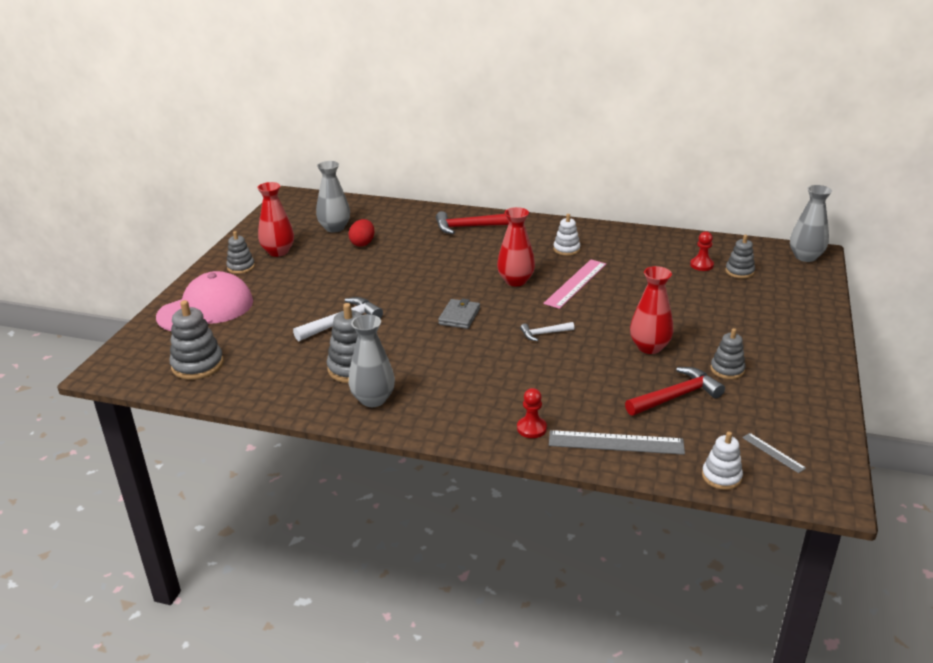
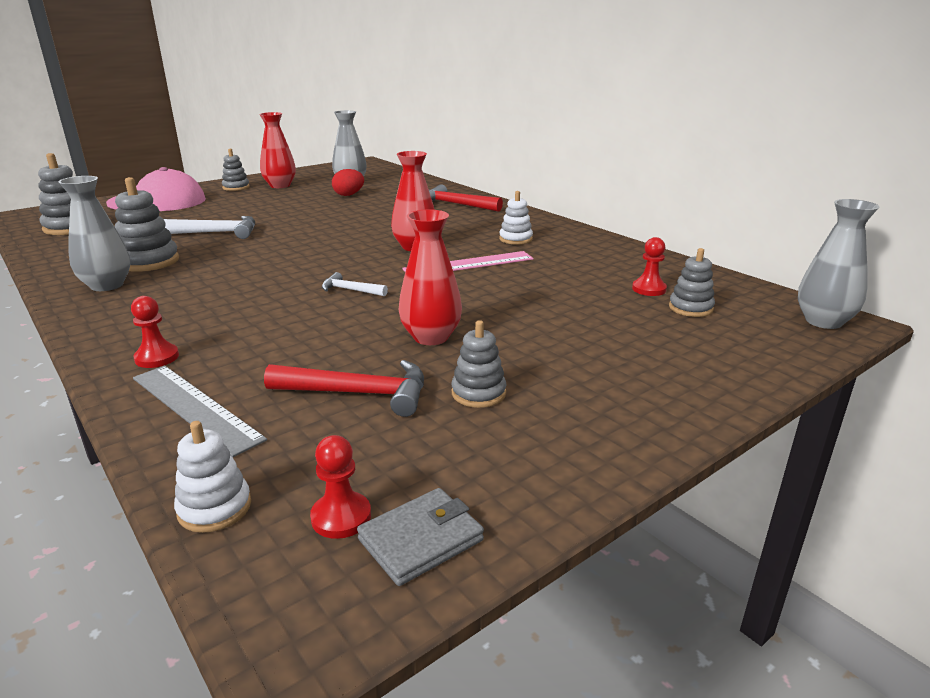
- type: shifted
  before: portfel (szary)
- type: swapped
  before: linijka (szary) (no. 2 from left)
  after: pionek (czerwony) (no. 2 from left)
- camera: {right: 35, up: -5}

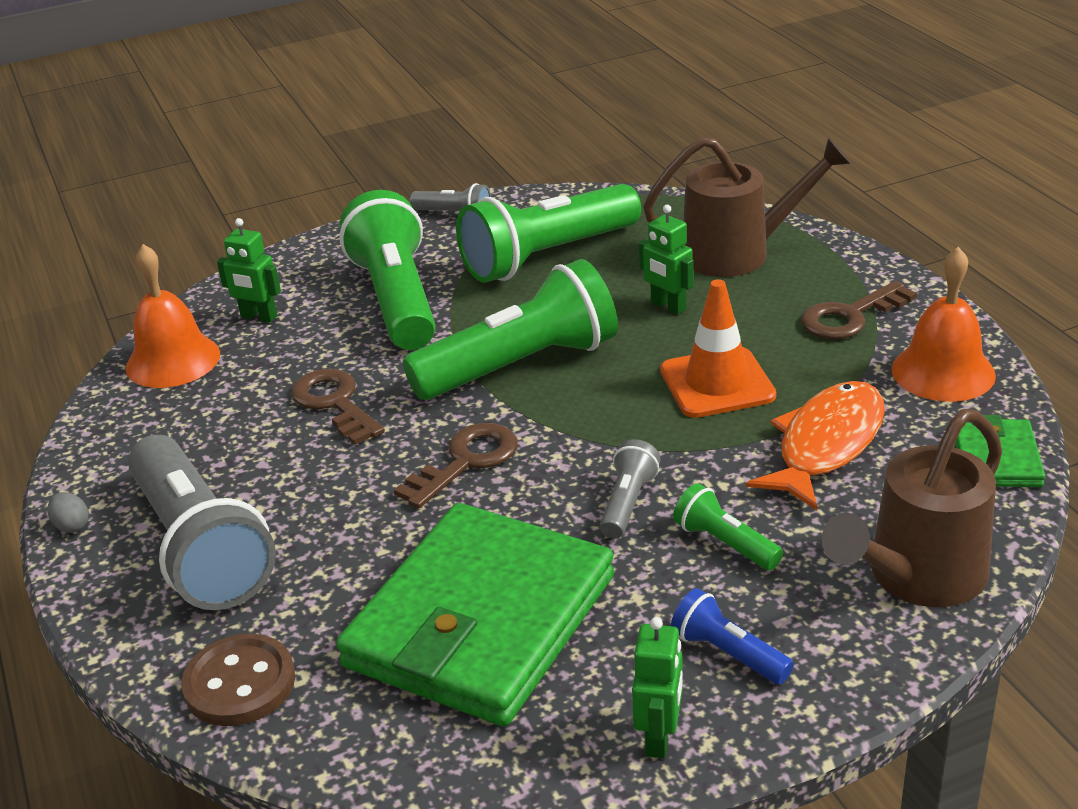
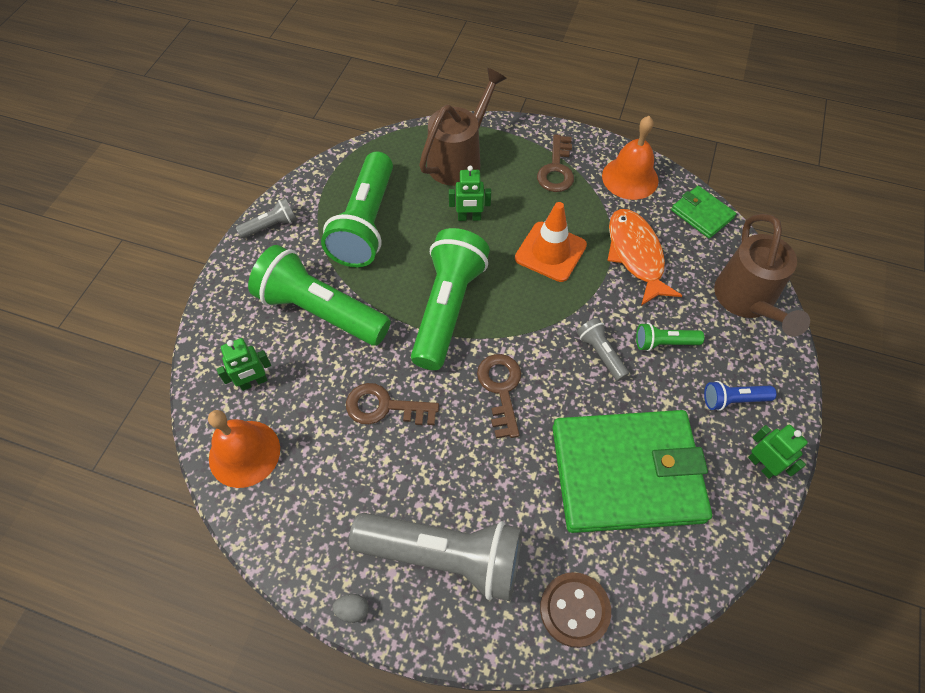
- type: rotated
  before: portfel (zielony) (no. 1 from left)
  turn: -75
- camera: {right: -50, up: 25}

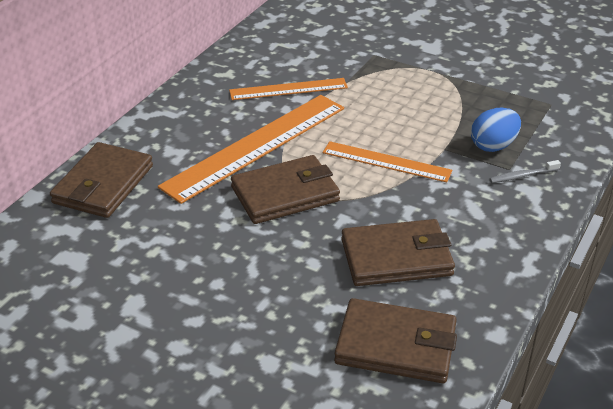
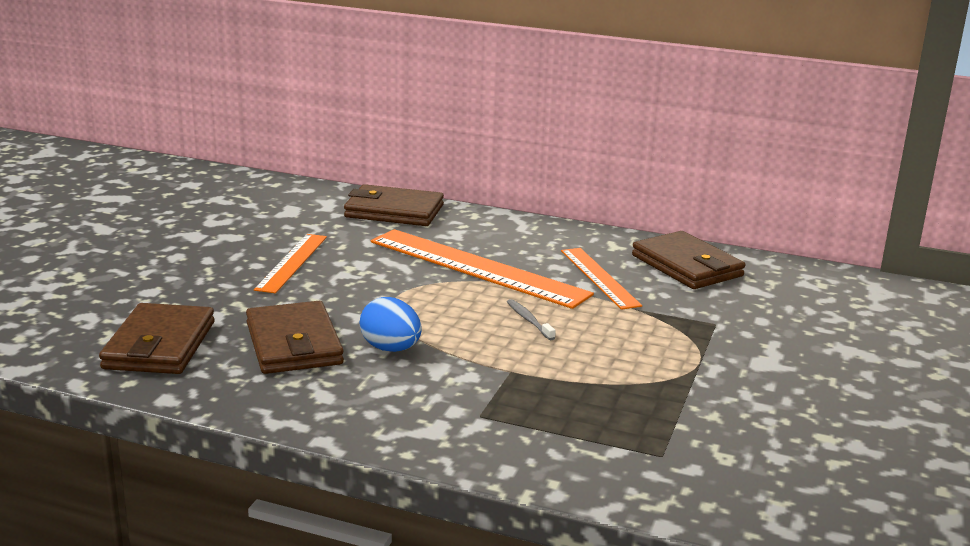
- type: shifted
  before: portfel (brązowy) (no. 2 from left in the first image)
  after: portfel (brązowy) (no. 4 from left)
- type: shifted
  before: linijka (pomarańczowy) (no. 3 from left in the first image)
  after: linijka (pomarańczowy) (no. 1 from left)
- type: shifted
  before: jajko (niebieski)
- type: shifted
  before: szczoteczka do zębów (szary)
- camera: {right: 80, up: -15}

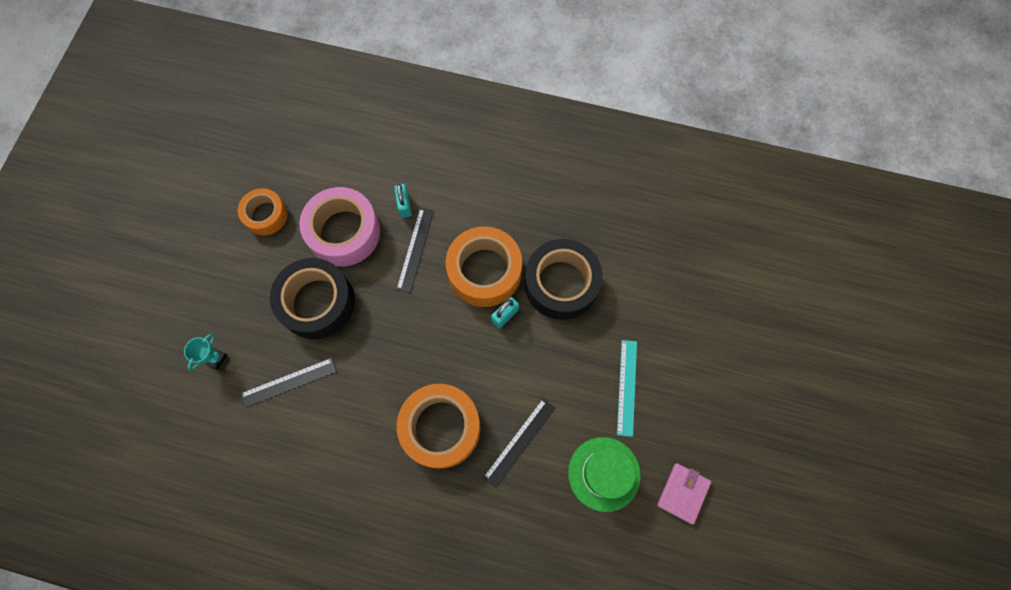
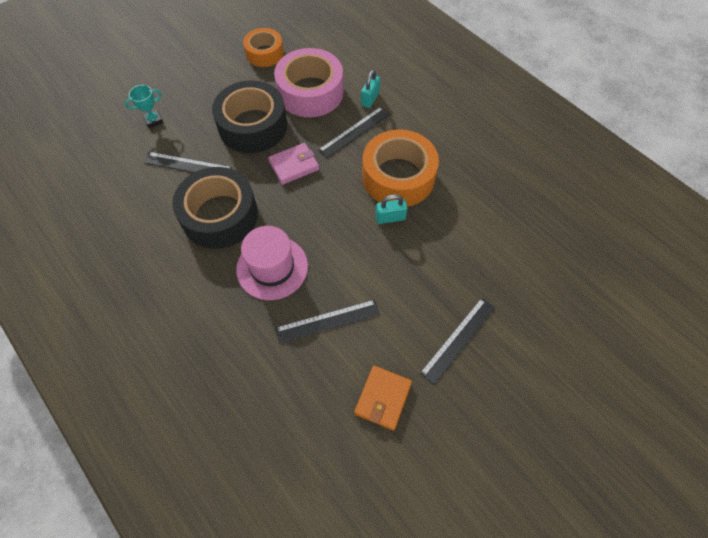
- type: shifted
  before: taśma klejąca (czarny) (no. 2 from left in the first image)
  after: taśma klejąca (czarny) (no. 1 from left)
- type: shifted
  before: portfel (różowy)
- type: swapped
  before: taśma klejąca (pomarańczowy) (no. 2 from left)
  after: kapelusz (różowy)
- type: swapped
  before: kapelusz (zielony)
  after: portfel (pomarańczowy)
- type: repainted
  before: linijka (turkusowy)
  after: linijka (czarny) (no. 4 from left)
- camera: {right: 35, up: -10}

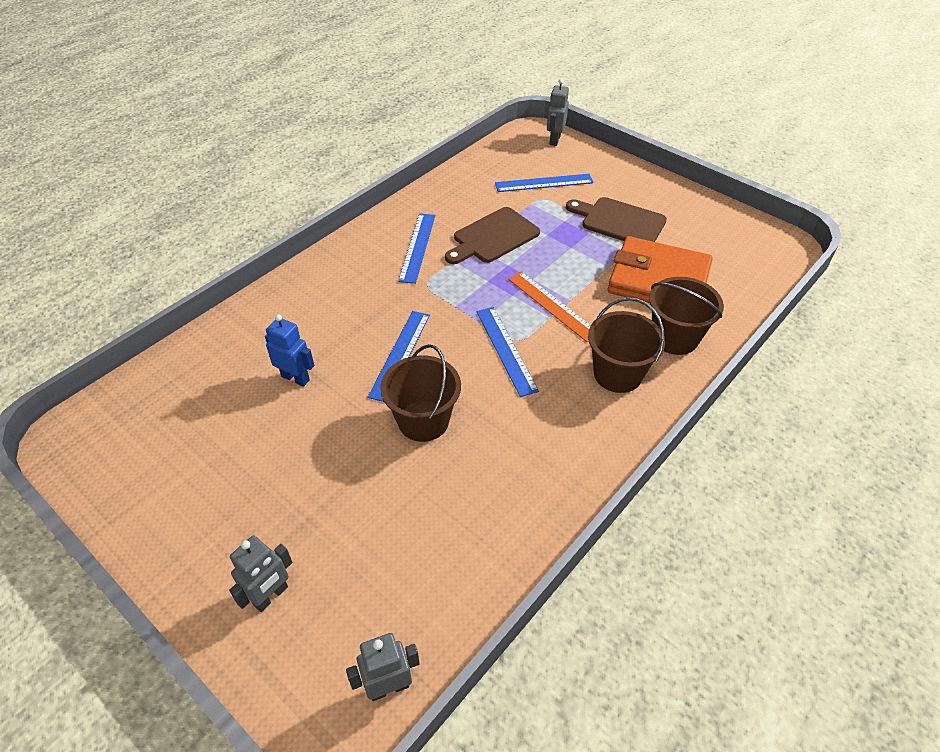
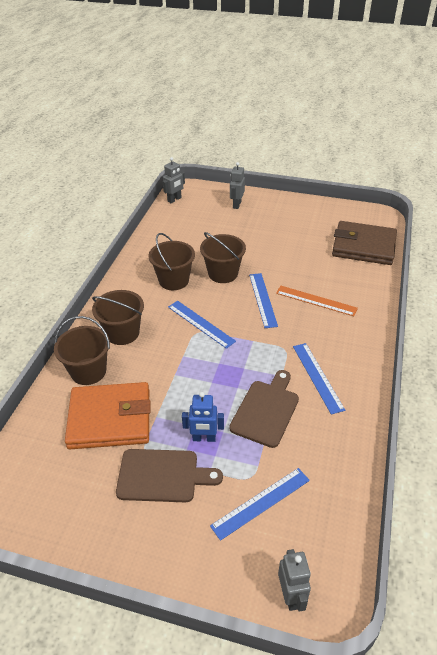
- type: new
  after: wiadro (brązowy) (no. 3 from left)
- type: new
  after: portfel (brązowy)
- type: shifted
  before: robot (niebieski)
- type: shifted
  before: linijka (pomarańczowy)
- camera: {right: 155, up: -5}

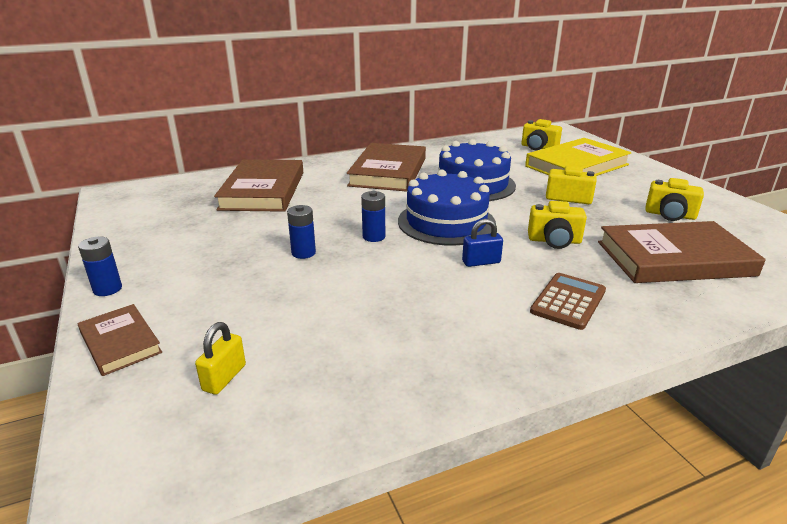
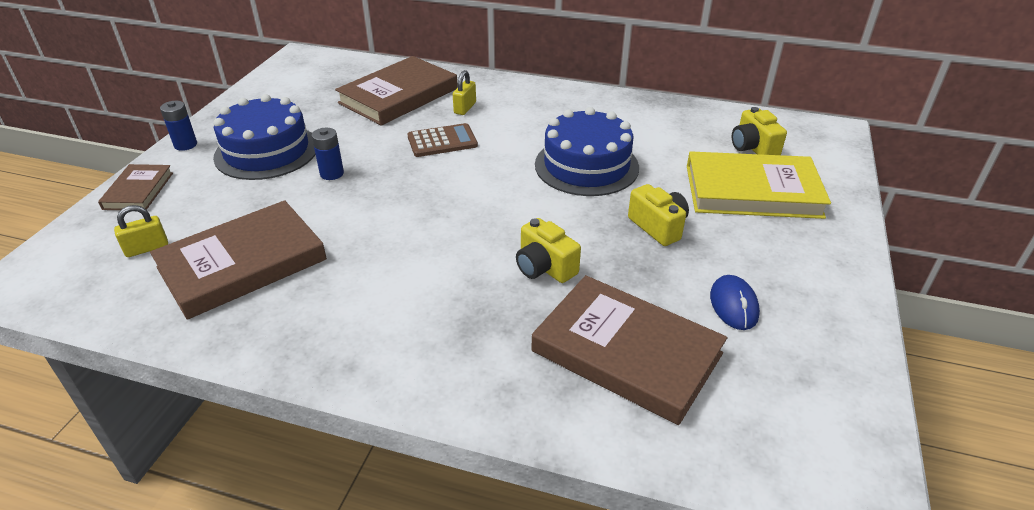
- type: gone
  before: bateria (niebieski) (no. 3 from left)
- type: gone
  before: kłódka (niebieski)
- type: new
  after: kłódka (żółty) (no. 2 from left)
- type: shifted
  before: książka (brązowy) (no. 3 from left in the first image)
  after: książka (brązowy) (no. 2 from left)
- type: shifted
  before: tort (niebieski) (no. 1 from left)
- type: shifted
  before: kalkulator (brązowy)
- type: swapped
  before: aparat fotograficzny (żółty) (no. 4 from left)
  after: myszka (niebieski)
- camera: {right: 40, up: 10}

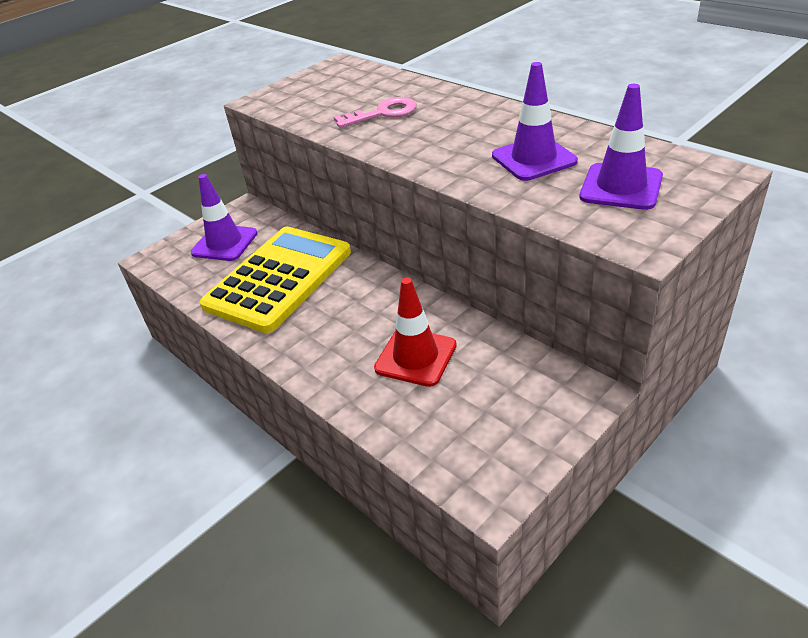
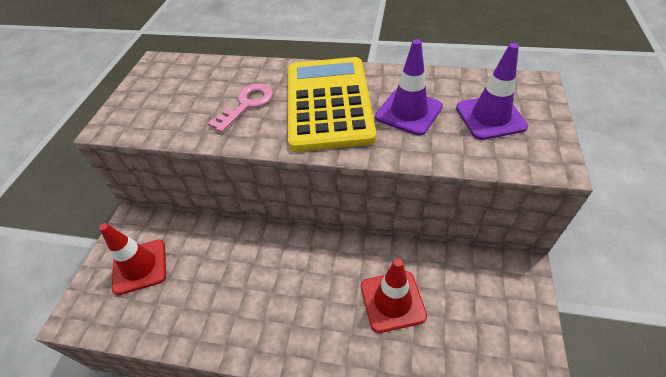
- type: shifted
  before: kalkulator (żółty)
- type: repainted
  before: pachołek (fioletowy) (no. 1 from left)
  after: pachołek (czerwony) (no. 1 from left)
- camera: {right: -35, up: 10}

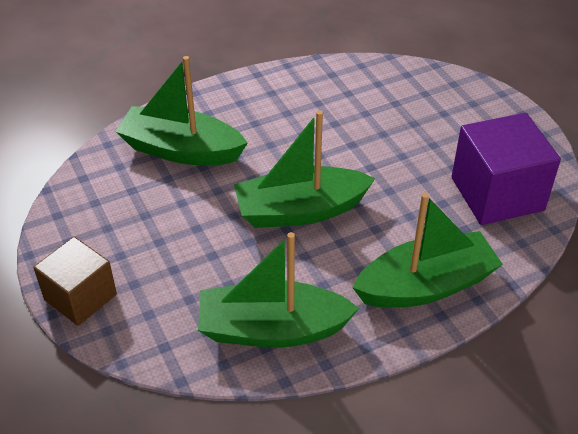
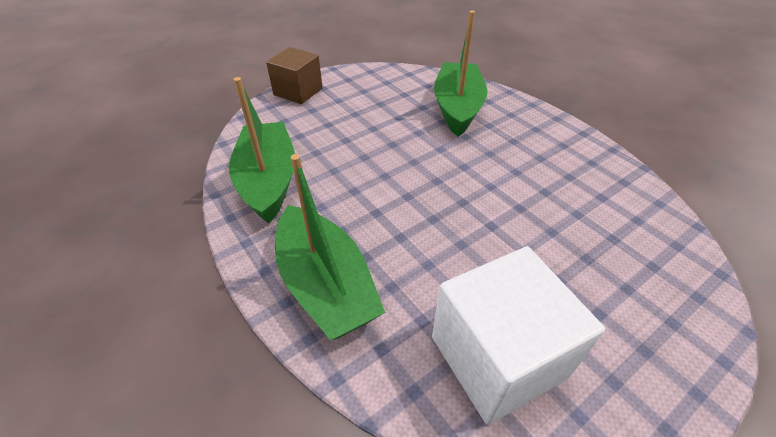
- type: gone
  before: łódka (zielony) (no. 3 from left)
- type: repainted
  before: sześcian (fioletowy)
  after: sześcian (biały)
- camera: {right: 80, up: 0}

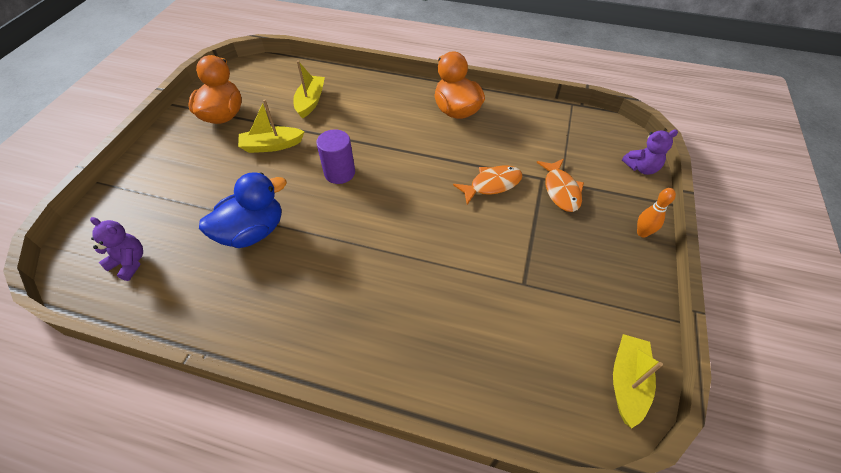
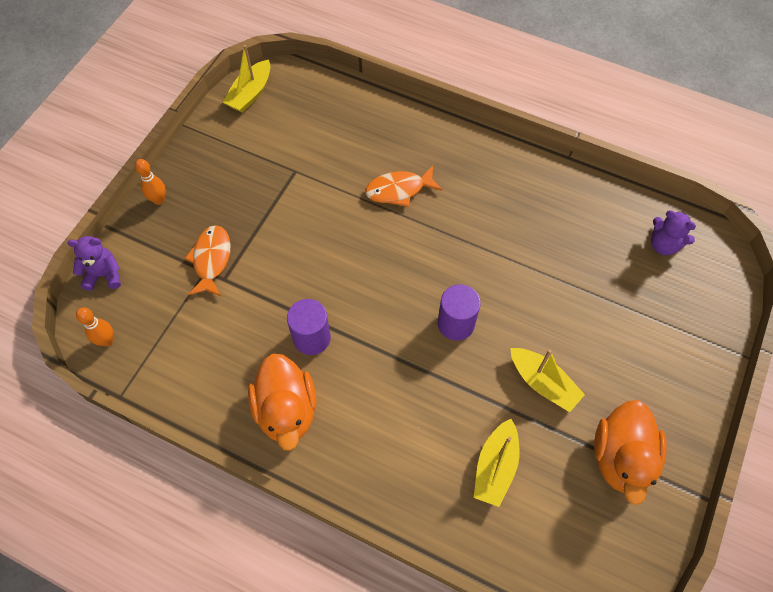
- type: gone
  before: kaczka (niebieski)
- type: new
  after: kręgiel (pomarańczowy) (no. 1 from left)
- type: new
  after: walec (fioletowy) (no. 1 from left)
- type: shifted
  before: ryba (pomarańczowy) (no. 1 from left in the first image)
  after: ryba (pomarańczowy) (no. 2 from left)
- type: rotated
  before: łódka (żółty) (no. 1 from left in the first image)
  turn: 45
- camera: {right: -170, up: 10}

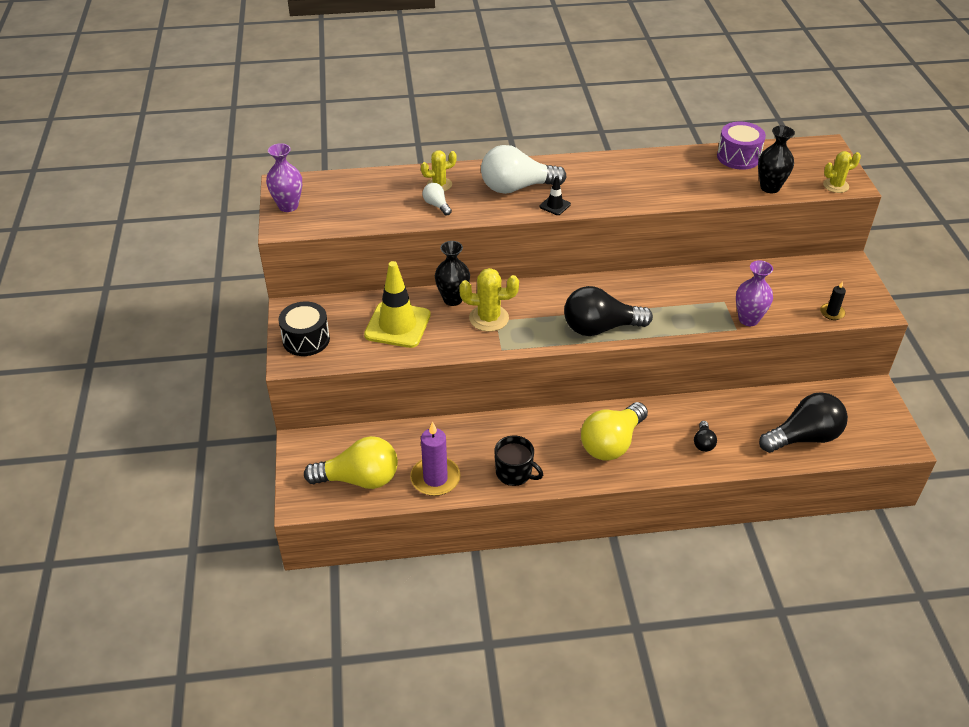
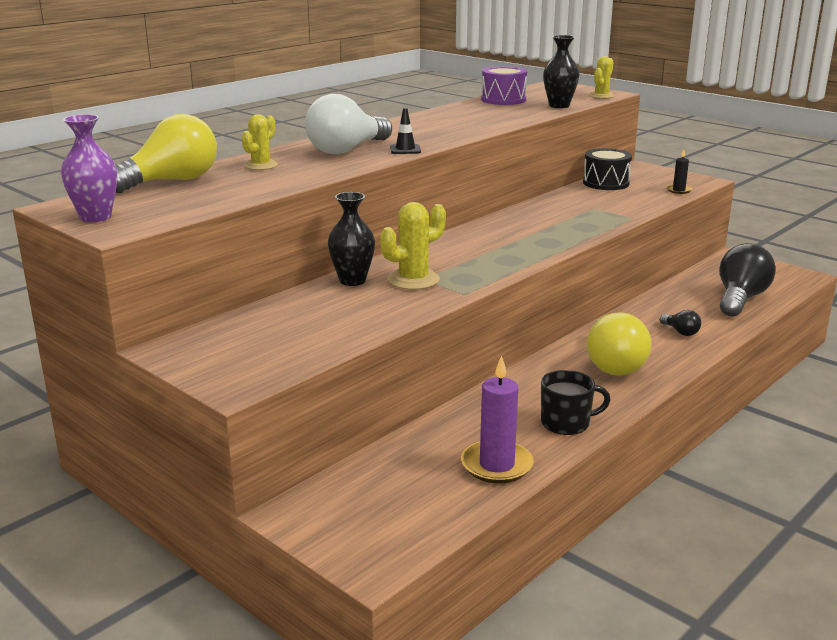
- type: gone
  before: pachołek (żółty)
- type: gone
  before: żarówka (biały) (no. 1 from left)
- type: gone
  before: żarówka (czarny) (no. 1 from left)
- type: gone
  before: wazon (fioletowy) (no. 2 from left)
- type: shifted
  before: bęben (czarny)
- type: shifted
  before: żarówka (żółty) (no. 1 from left)
- camera: {right: -40, up: -20}

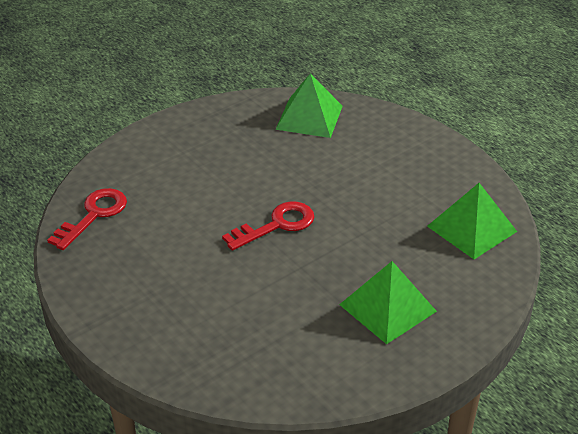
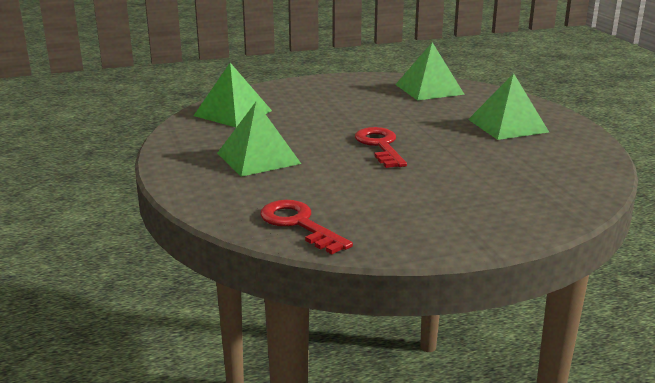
- type: new
  after: piramida (zielony) (no. 2 from left)
- camera: {right: -70, up: -15}

